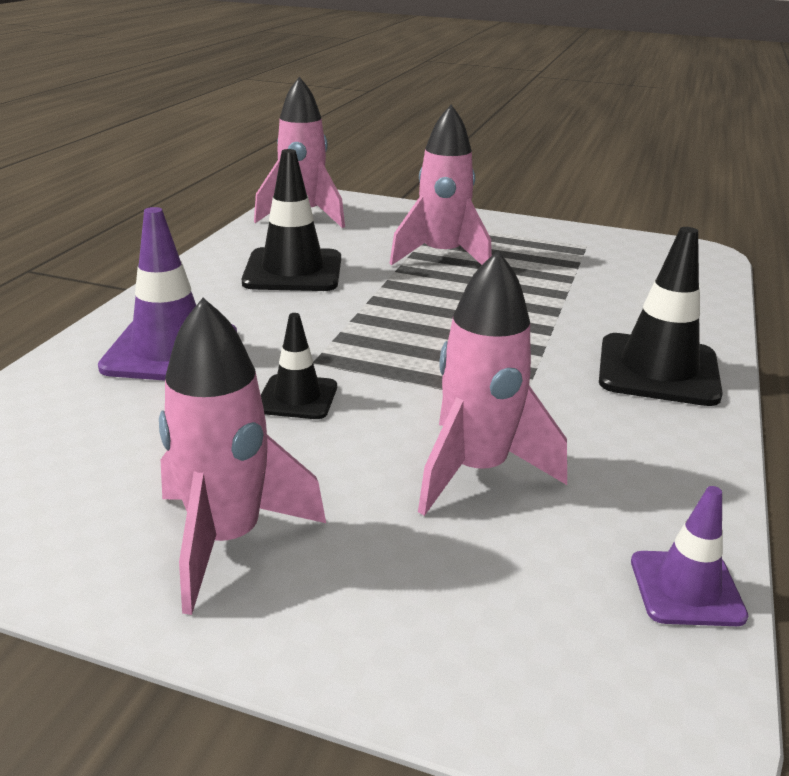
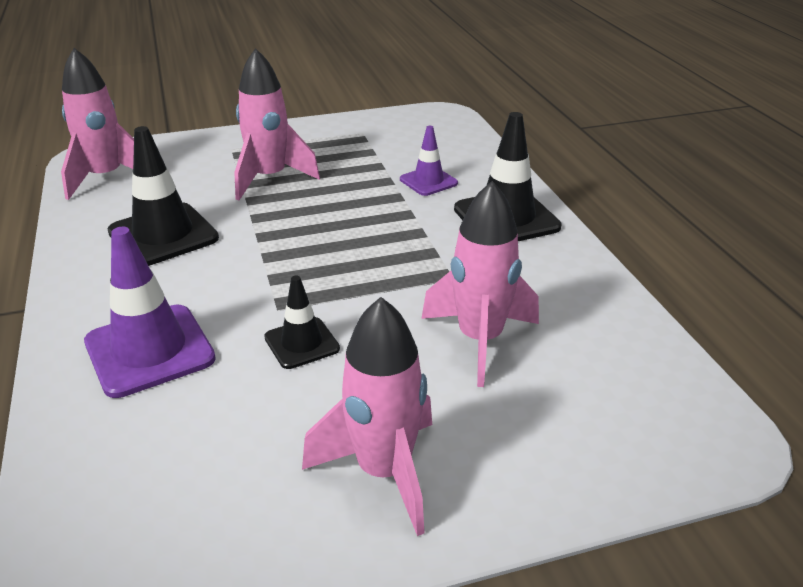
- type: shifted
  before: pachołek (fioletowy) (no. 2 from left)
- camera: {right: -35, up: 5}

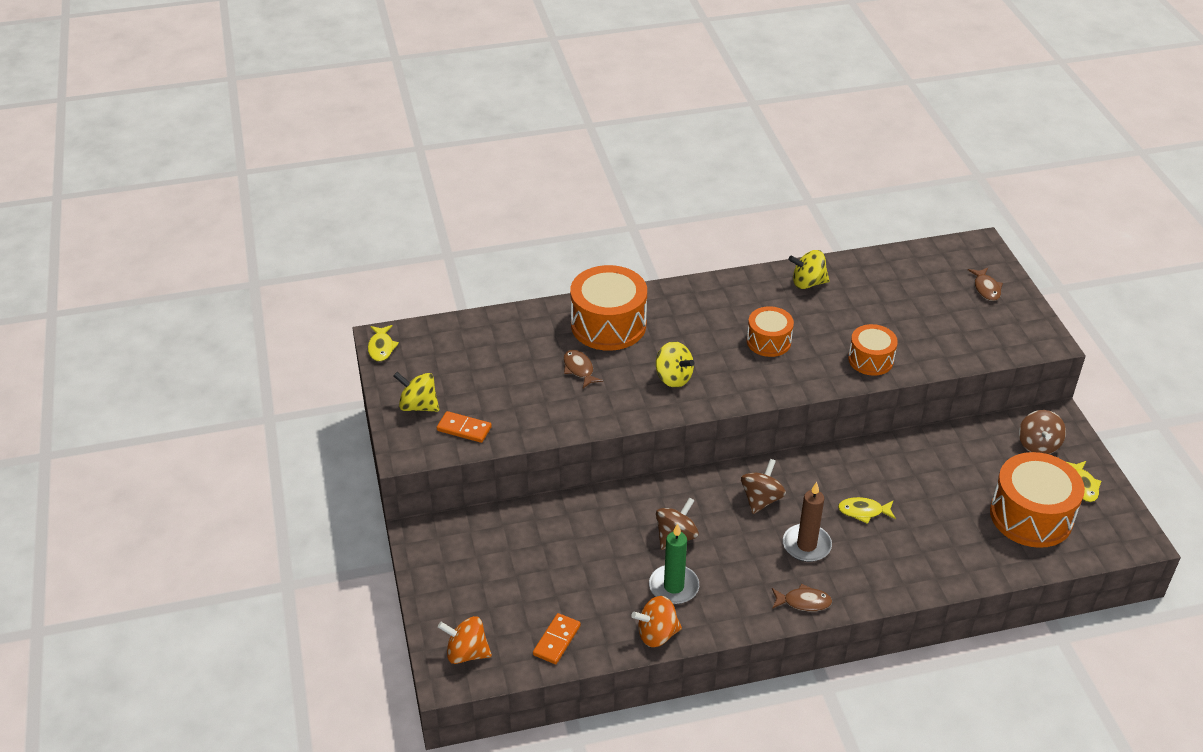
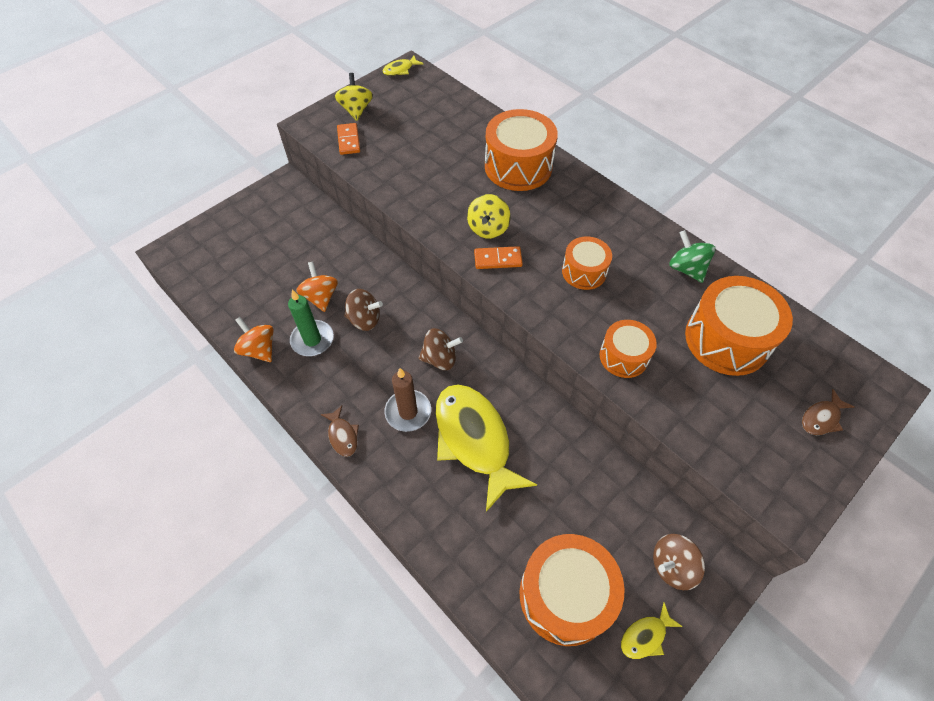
- type: gone
  before: ryba (brązowy) (no. 1 from left)
- type: new
  after: bęben (pomarańczowy) (no. 5 from left)
- type: shifted
  before: bączek (pomarańczowy) (no. 1 from left in the first image)
  after: bączek (pomarańczowy) (no. 2 from left)
- type: shifted
  before: kostka domina (pomarańczowy) (no. 2 from left)
- type: repainted
  before: bączek (żółty) (no. 3 from left)
  after: bączek (zielony)
- type: scaled
  before: ryba (żółty) (no. 2 from left)
  scale: 2.36
- camera: {right: 60, up: 15}

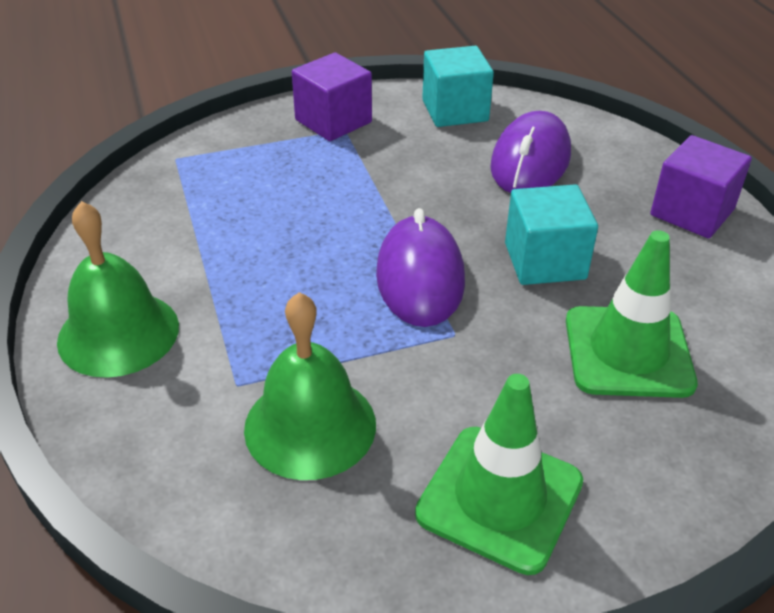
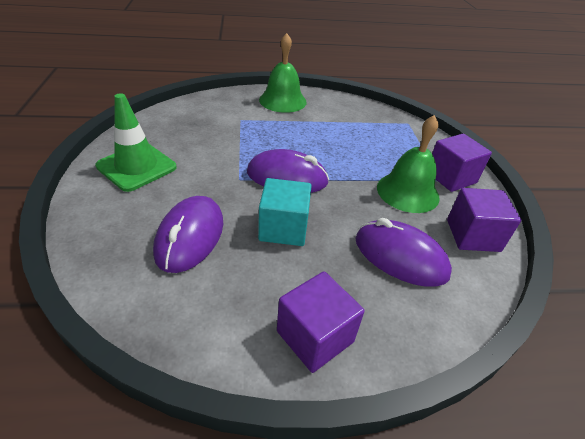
- type: shifted
  before: dzwonek (zielony) (no. 2 from left)
- type: swapped
  before: pachołek (zielony) (no. 2 from left)
  after: myszka (fioletowy) (no. 1 from left)
- type: repainted
  before: sześcian (turkusowy) (no. 1 from left)
  after: sześcian (fioletowy) (no. 3 from left)
- camera: {right: 100, up: 0}

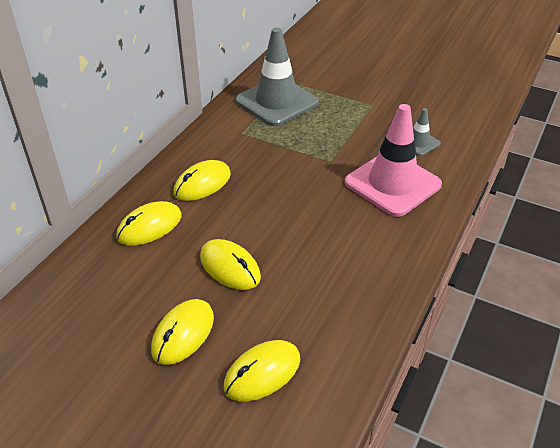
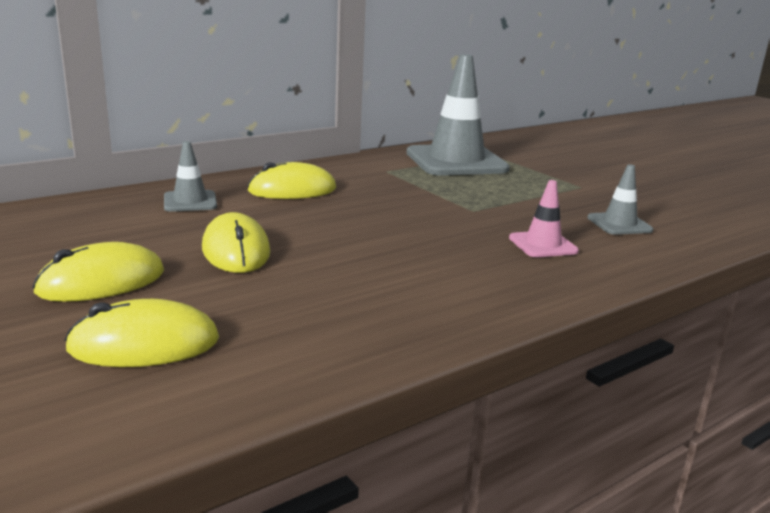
- type: swapped
  before: myszka (żółty) (no. 1 from left)
  after: pachołek (szary) (no. 1 from left)
- type: scaled
  before: pachołek (różowy)
  scale: 0.47
- camera: {right: 25, up: -20}

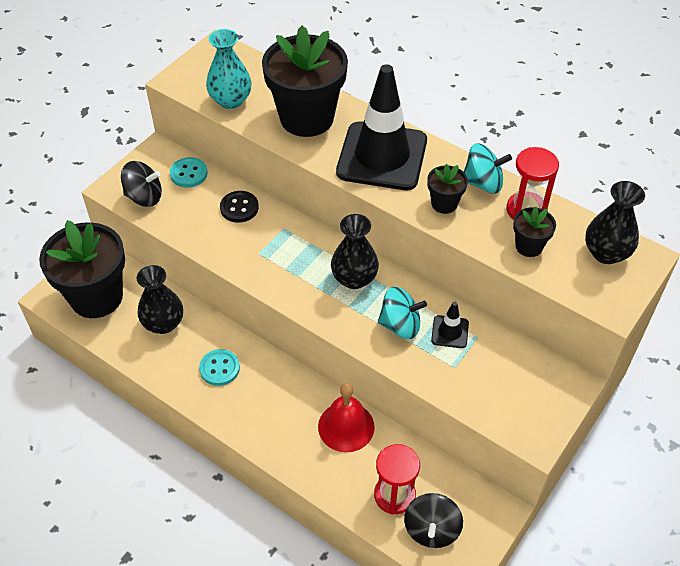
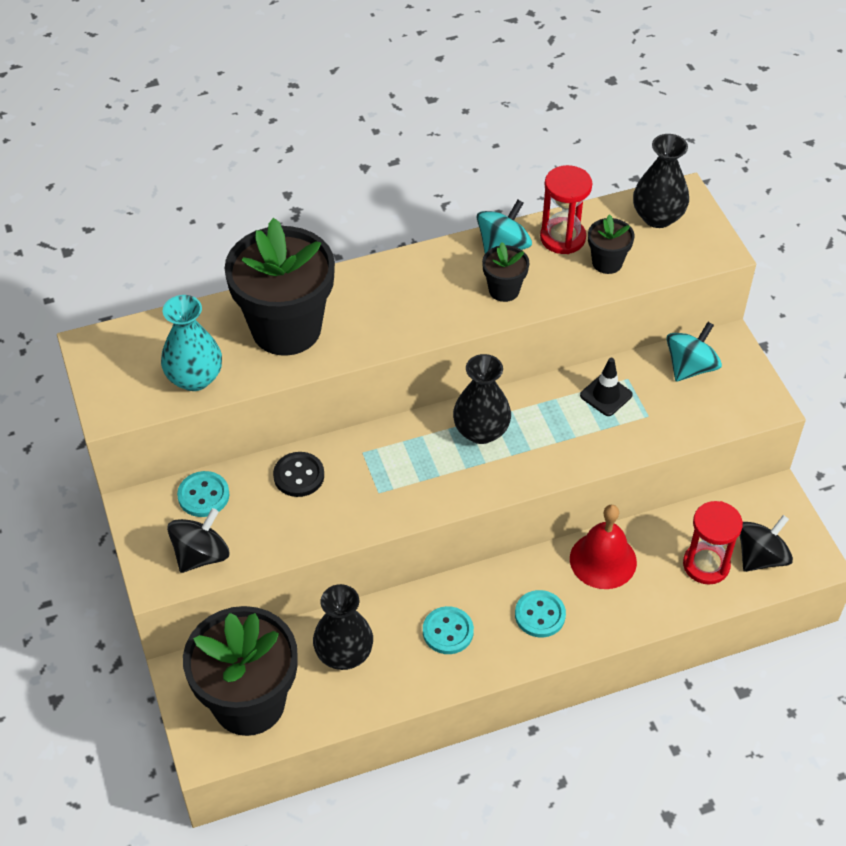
- type: gone
  before: pachołek (czarny) (no. 1 from left)
- type: new
  after: guzik (turkusowy) (no. 3 from left)
- type: shifted
  before: bączek (turkusowy) (no. 1 from left in the first image)
  after: bączek (turkusowy) (no. 2 from left)
- type: rotated
  before: bączek (czarny) (no. 2 from left)
  turn: -90
- camera: {right: -55, up: 0}

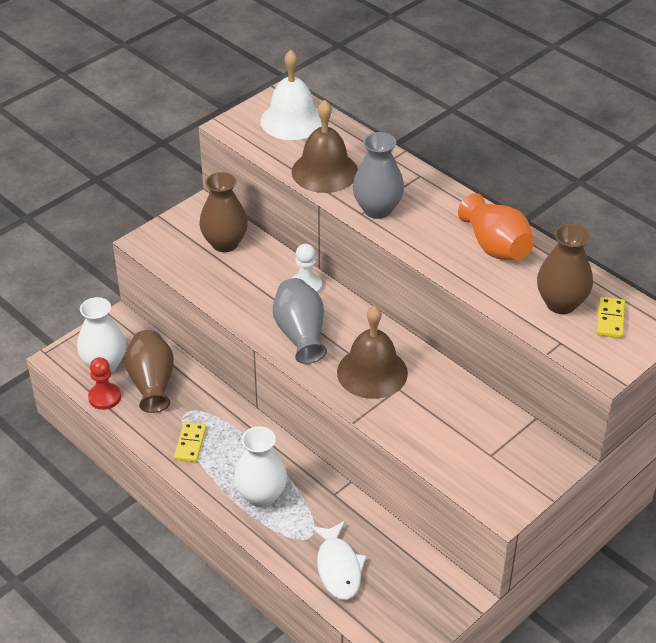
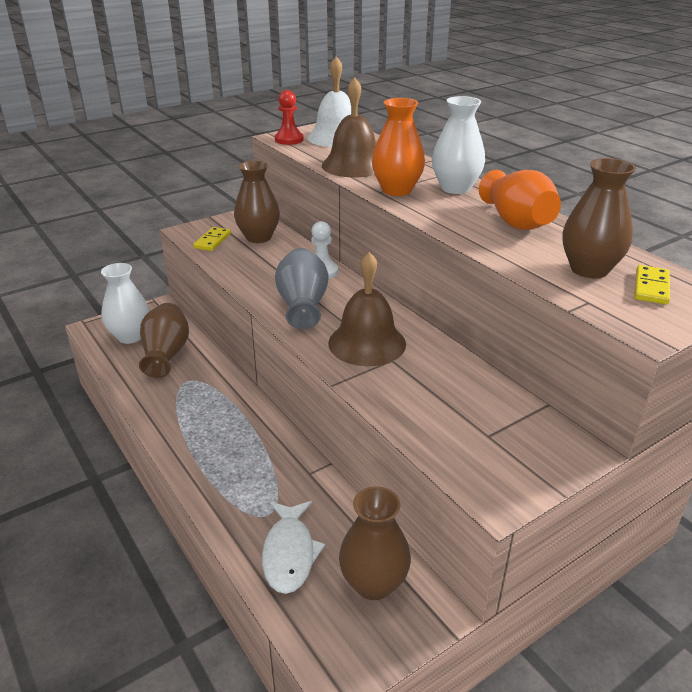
- type: new
  after: wazon (brązowy) (no. 3 from left)
- type: shifted
  before: pionek (czerwony)
- type: shifted
  before: kostka domina (żółty) (no. 1 from left)
- type: shifted
  before: wazon (biały) (no. 2 from left)
- type: repainted
  before: wazon (szary) (no. 2 from left)
  after: wazon (pomarańczowy) (no. 1 from left)
- camera: {right: 10, up: -10}

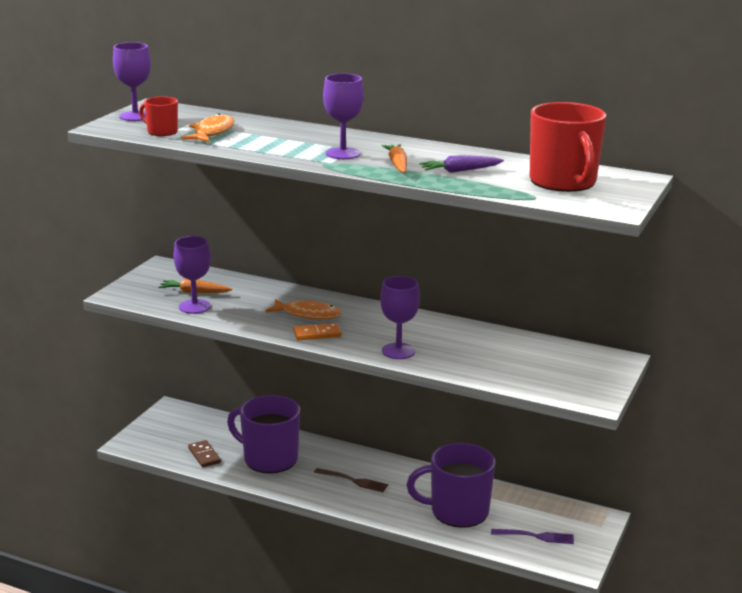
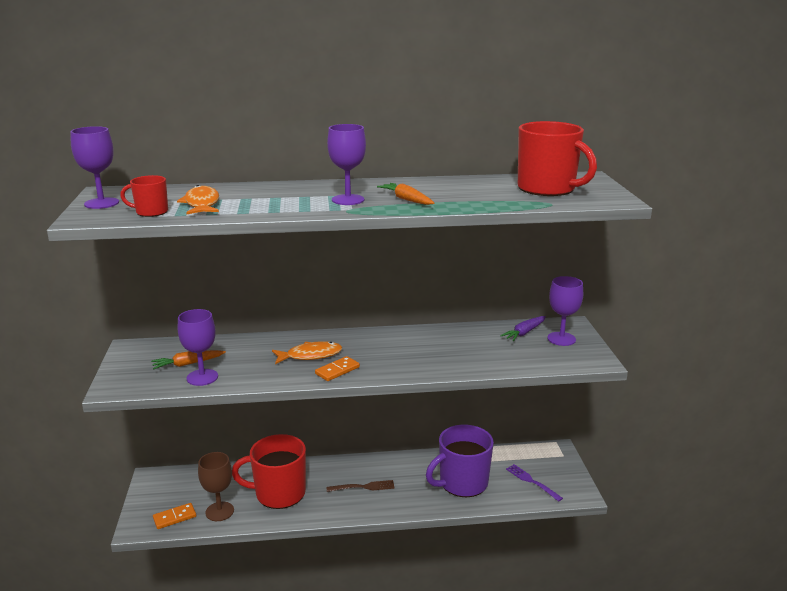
- type: new
  after: kostka domina (pomarańczowy) (no. 1 from left)
- type: shifted
  before: kielich (fioletowy) (no. 4 from left)
- type: shifted
  before: marchewka (fioletowy)
- type: swapped
  before: kostka domina (brązowy)
  after: kielich (brązowy)
- type: repainted
  before: kubek (fioletowy) (no. 1 from left)
  after: kubek (czerwony) (no. 2 from left)
- type: rotated
  before: widelec (fioletowy)
  turn: -105
- camera: {right: -30, up: 0}

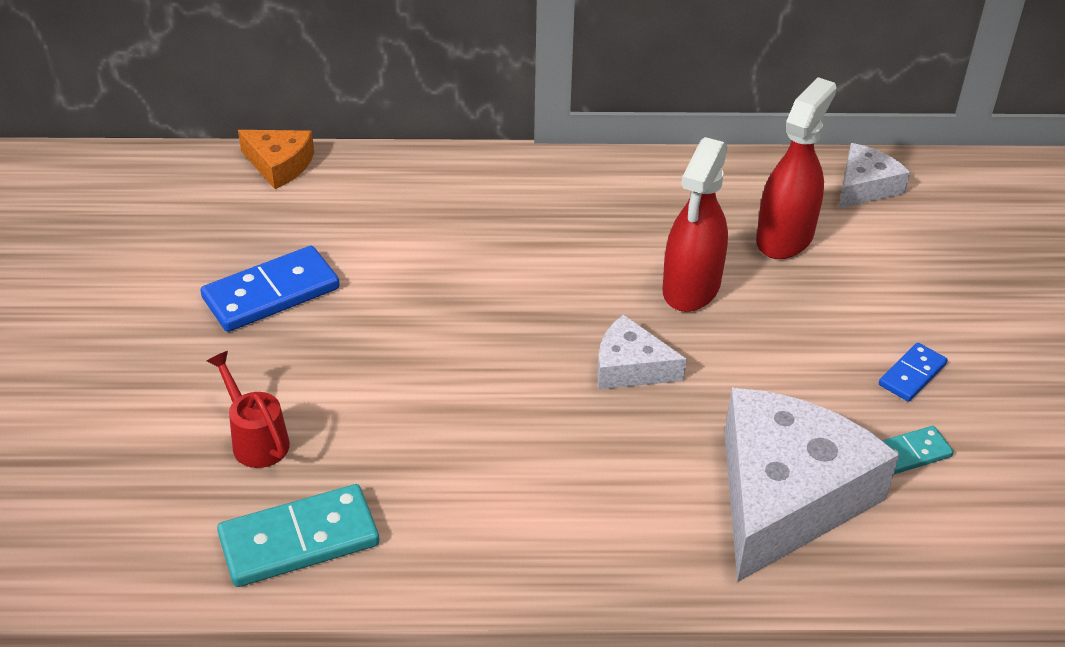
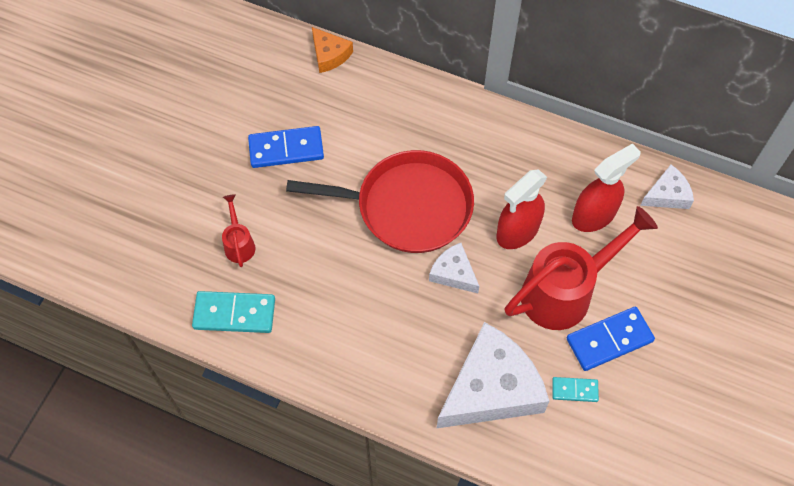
- type: new
  after: patelnia (czerwony)
- type: new
  after: konewka (czerwony) (no. 2 from left)
- type: scaled
  before: kostka domina (niebieski) (no. 2 from left)
  scale: 1.8
- camera: {right: 25, up: 20}

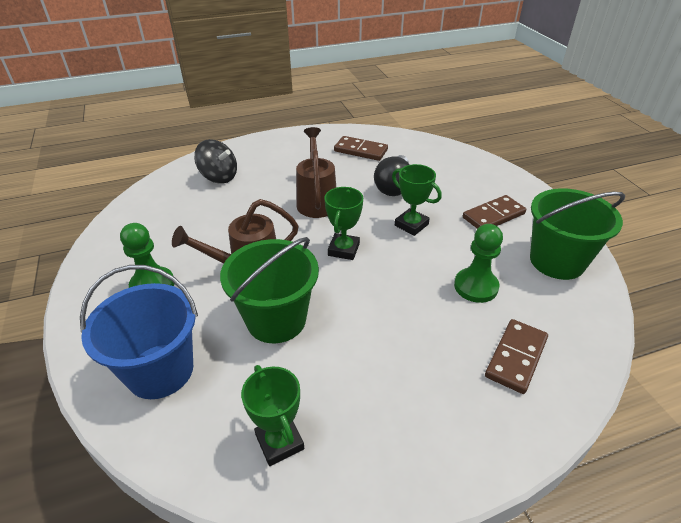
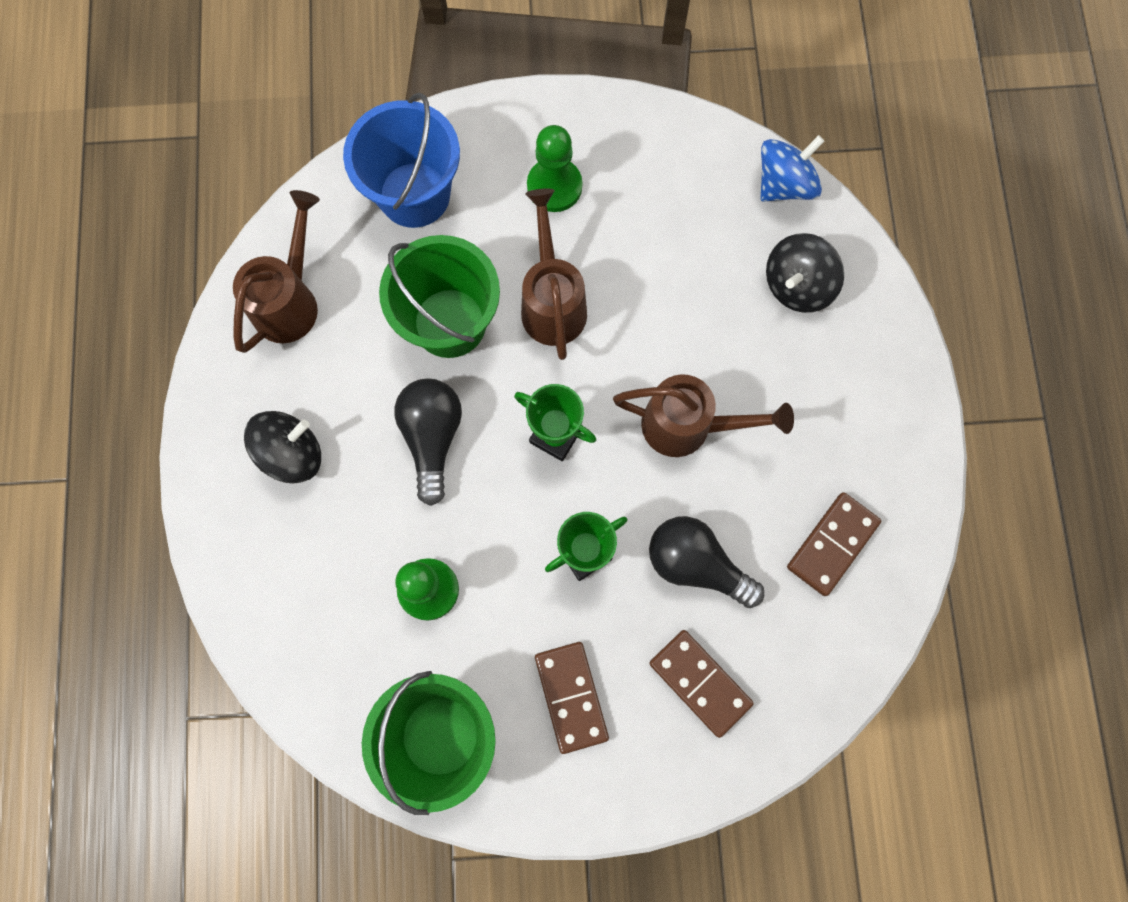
- type: new
  after: bączek (czarny) (no. 1 from left)
- type: new
  after: żarówka (czarny) (no. 1 from left)
- type: new
  after: bączek (niebieski)
- type: shifted
  before: kostka domina (brązowy) (no. 3 from left in the first image)
  after: kostka domina (brązowy) (no. 2 from left)
- type: swapped
  before: puchar (zielony) (no. 1 from left)
  after: konewka (brązowy) (no. 1 from left)
- camera: {right: 105, up: 35}

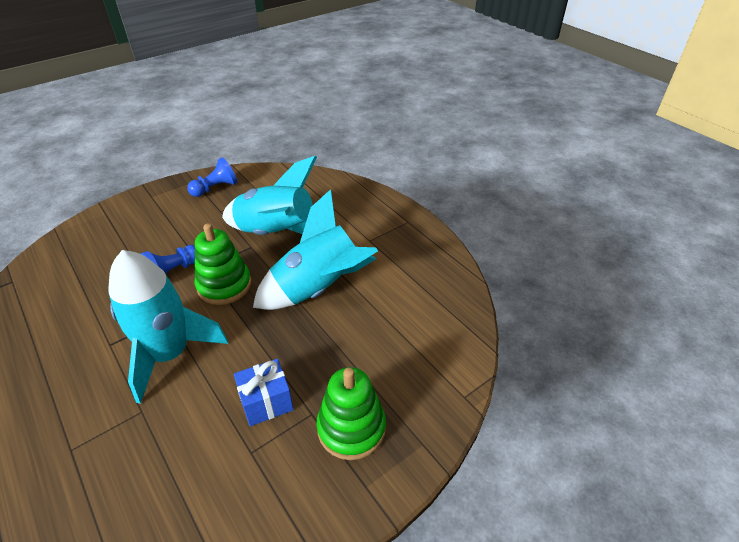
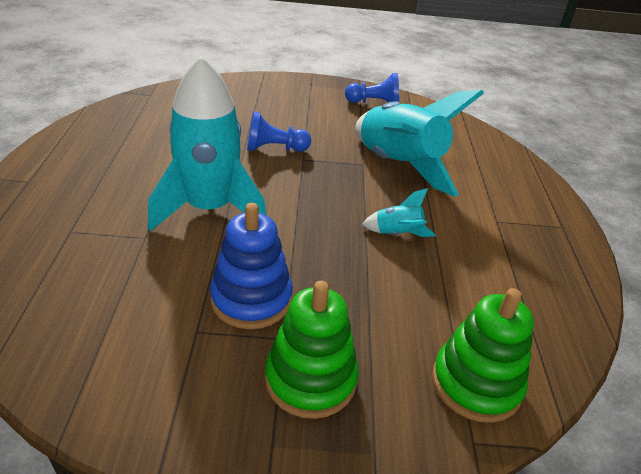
- type: shifted
  before: zabawka nakładanka (zielony) (no. 1 from left in the first image)
  after: zabawka nakładanka (zielony) (no. 2 from left)
- type: swapped
  before: prezent (niebieski)
  after: zabawka nakładanka (niebieski)
- type: scaled
  before: rakieta (turkusowy) (no. 3 from left in the first image)
  scale: 0.43
- camera: {right: 35, up: -5}

